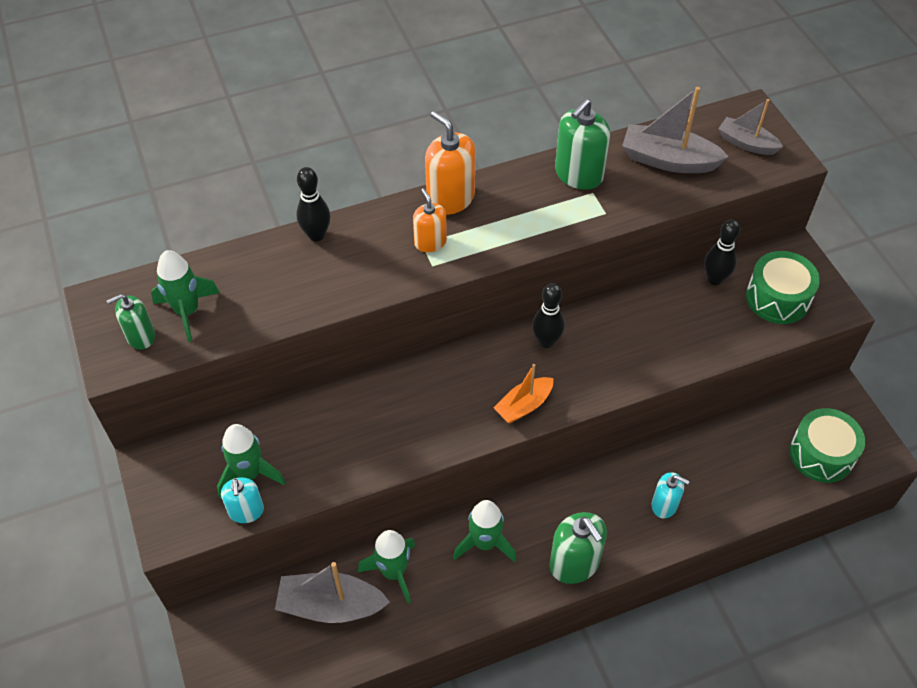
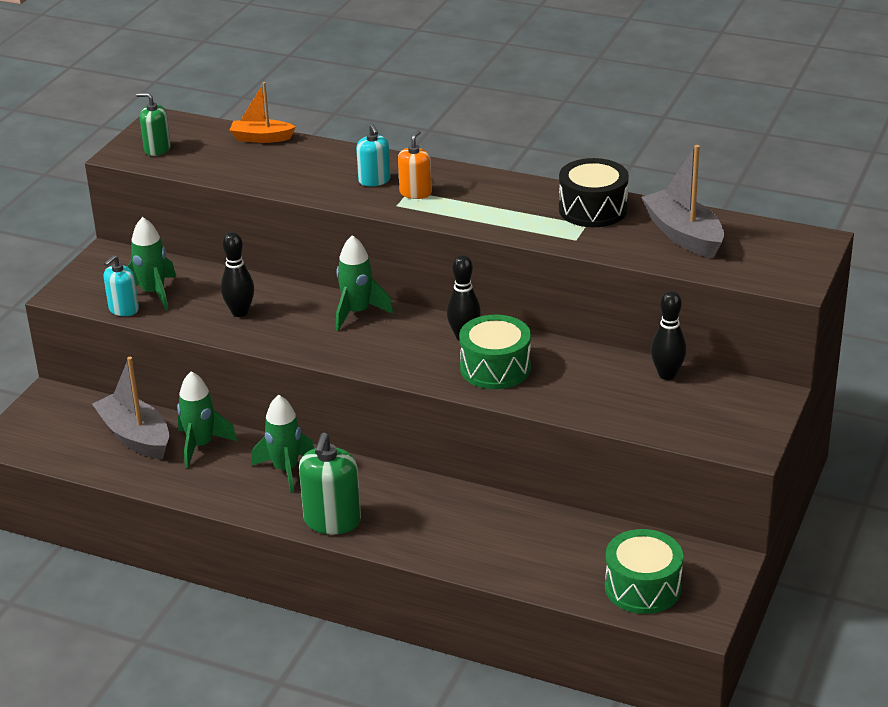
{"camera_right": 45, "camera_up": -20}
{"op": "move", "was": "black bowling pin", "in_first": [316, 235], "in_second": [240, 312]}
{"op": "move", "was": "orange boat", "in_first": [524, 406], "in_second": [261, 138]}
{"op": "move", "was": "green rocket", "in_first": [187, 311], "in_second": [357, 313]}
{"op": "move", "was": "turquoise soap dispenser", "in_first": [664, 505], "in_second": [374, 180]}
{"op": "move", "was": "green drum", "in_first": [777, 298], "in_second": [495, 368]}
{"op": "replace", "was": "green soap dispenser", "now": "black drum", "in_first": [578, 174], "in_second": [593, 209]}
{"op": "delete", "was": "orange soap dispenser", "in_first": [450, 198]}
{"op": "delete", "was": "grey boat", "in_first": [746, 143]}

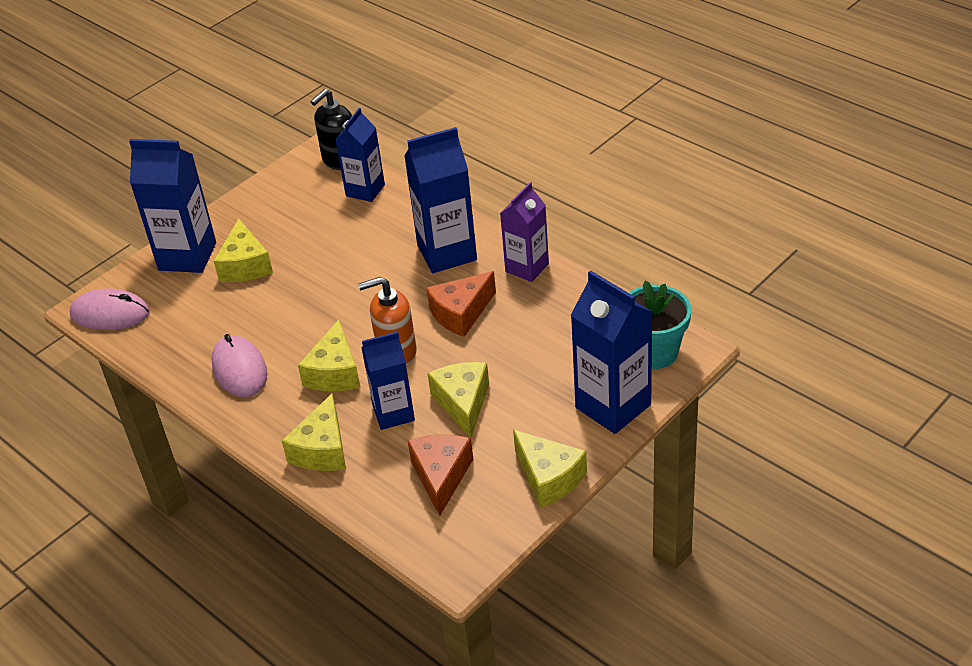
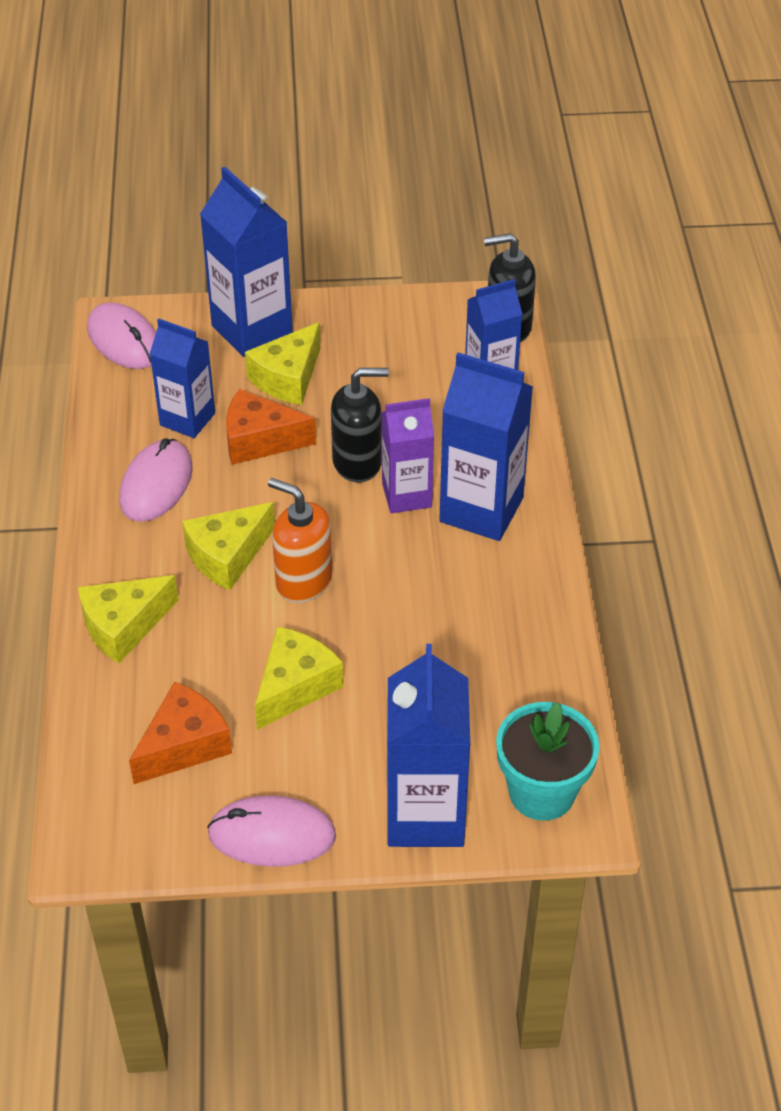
{"camera_right": 40, "camera_up": 5}
{"op": "move", "was": "blue carton", "in_first": [393, 413], "in_second": [187, 419]}
{"op": "replace", "was": "yellow cheese", "now": "pink mouse", "in_first": [549, 477], "in_second": [272, 835]}
{"op": "move", "was": "orange cheese", "in_first": [461, 313], "in_second": [260, 440]}
{"op": "insert", "now": "black soap dispenser", "in_second": [357, 462]}
{"op": "move", "was": "purple carton", "in_first": [527, 268], "in_second": [407, 495]}

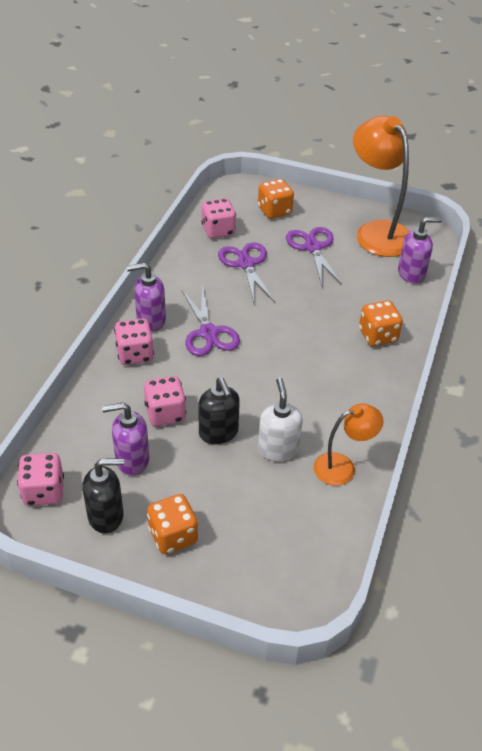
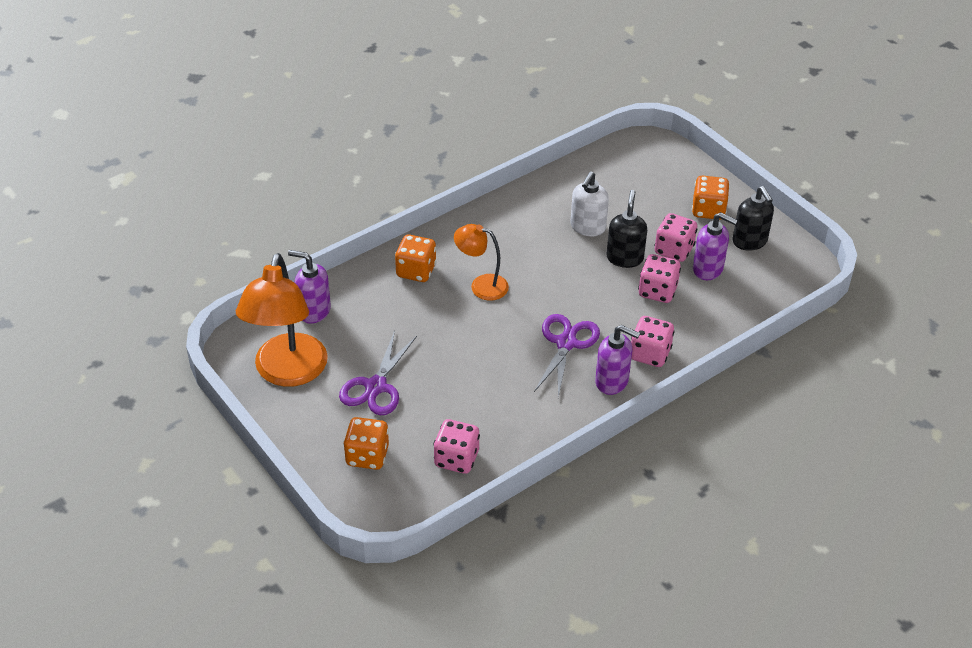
{"camera_right": -145, "camera_up": 0}
{"op": "move", "was": "orange lamp", "in_first": [342, 467], "in_second": [481, 285]}
{"op": "move", "was": "pink dice", "in_first": [44, 491], "in_second": [674, 250]}
{"op": "rotate", "was": "black soap dispenser", "in_first": [106, 516], "in_second": [750, 241], "clockwise": -135}
{"op": "delete", "was": "purple scissors", "in_first": [246, 264]}

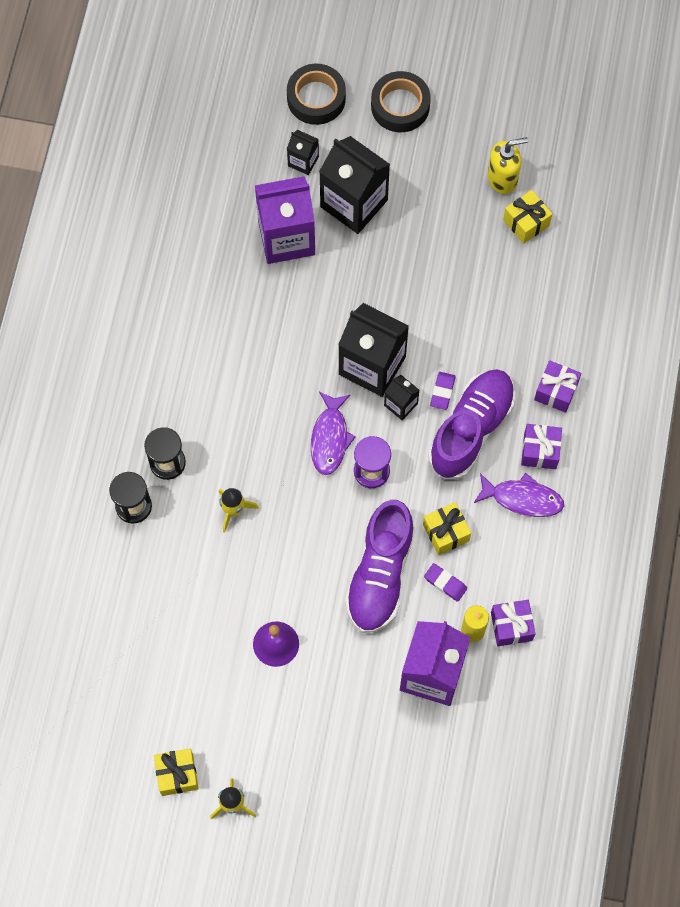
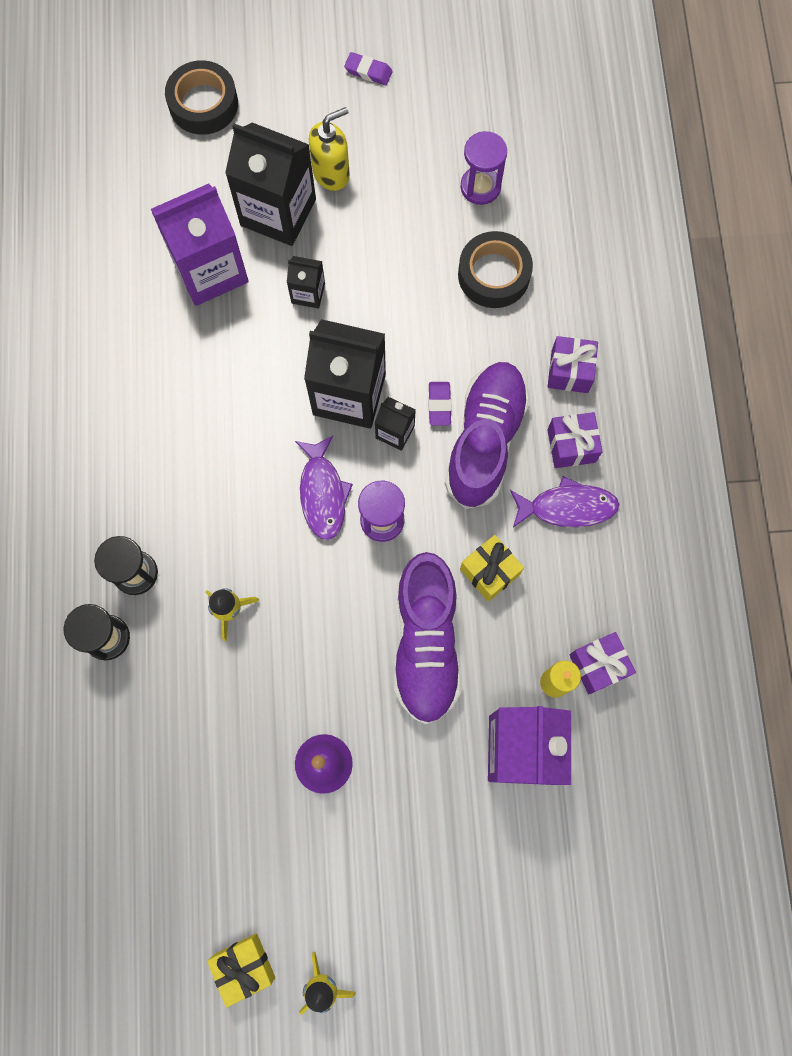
{"camera_right": -15, "camera_up": 5}
{"op": "move", "was": "black carton", "in_first": [303, 161], "in_second": [308, 293]}
{"op": "move", "was": "yellow soap dispenser", "in_first": [502, 179], "in_second": [331, 173]}
{"op": "move", "was": "purple eraser", "in_first": [445, 583], "in_second": [368, 71]}
{"op": "move", "was": "black tape", "in_first": [400, 106], "in_second": [494, 275]}
{"op": "replace", "was": "yellow gift", "now": "purple hourglass", "in_first": [526, 222], "in_second": [480, 187]}

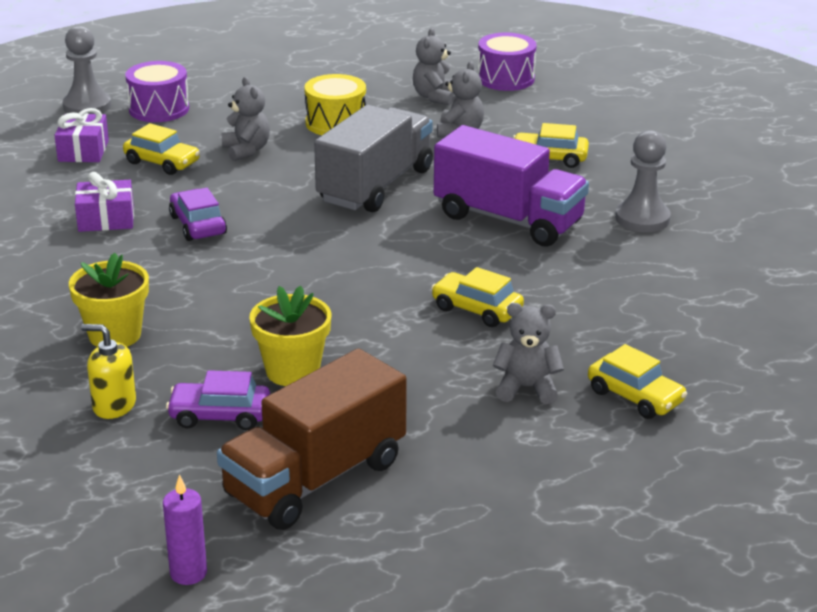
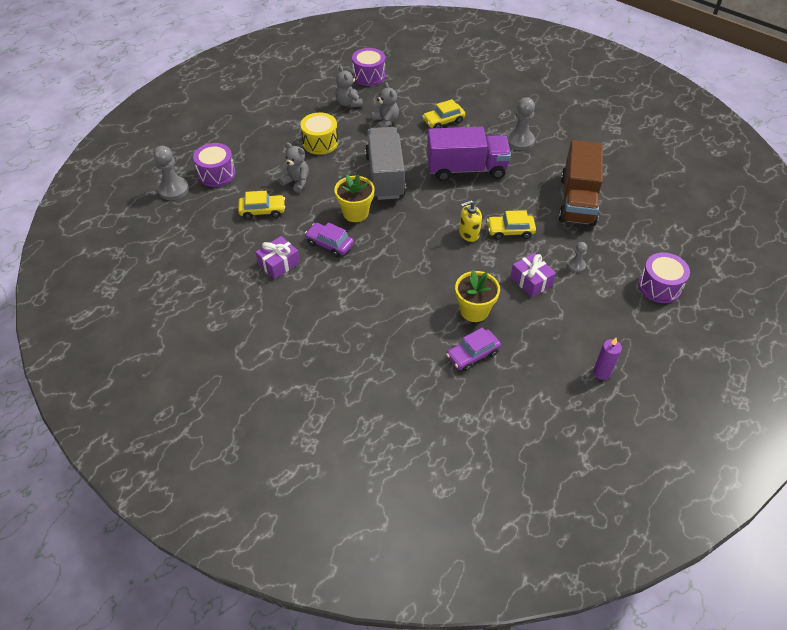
{"camera_right": -35, "camera_up": 20}
{"op": "move", "was": "yellow flower pot", "in_first": [115, 335], "in_second": [355, 213]}
{"op": "move", "was": "yellow soap dispenser", "in_first": [114, 405], "in_second": [469, 233]}
{"op": "move", "was": "purple gift", "in_first": [83, 151], "in_second": [531, 281]}
{"op": "move", "was": "brown truck", "in_first": [315, 478], "in_second": [577, 200]}
{"op": "replace", "was": "grey teddy bear", "now": "grey pawn", "in_first": [526, 388], "in_second": [576, 265]}
{"op": "move", "was": "purple candle", "in_first": [188, 573], "in_second": [602, 372]}
{"op": "insert", "now": "purple drum", "in_second": [659, 286]}
{"op": "delete", "was": "yellow car", "in_first": [635, 396]}

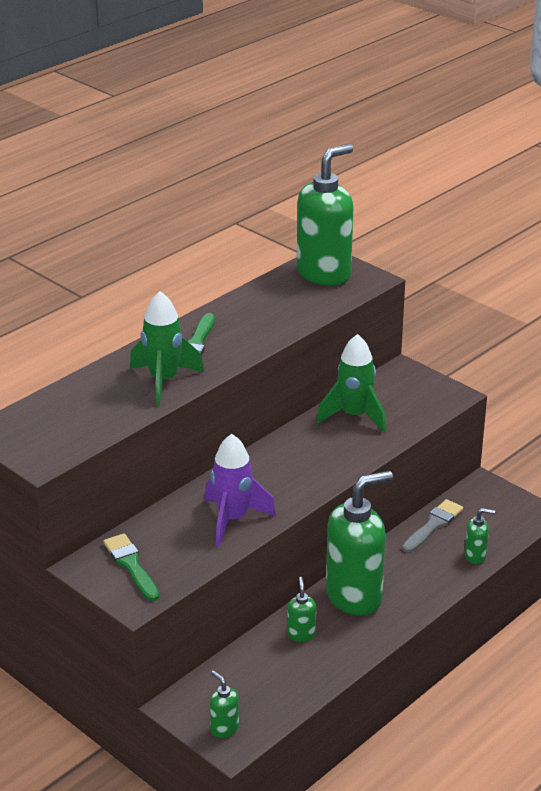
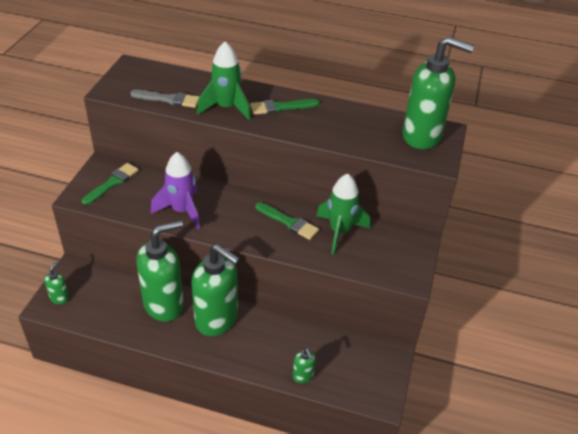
{"camera_right": 60, "camera_up": 10}
{"op": "move", "was": "grey brush", "in_first": [433, 525], "in_second": [169, 99]}
{"op": "resize", "was": "green soap dispenser", "in_first": [301, 634], "in_second": [164, 304], "ratio": 2.36}
{"op": "insert", "now": "green brush", "in_second": [288, 222]}

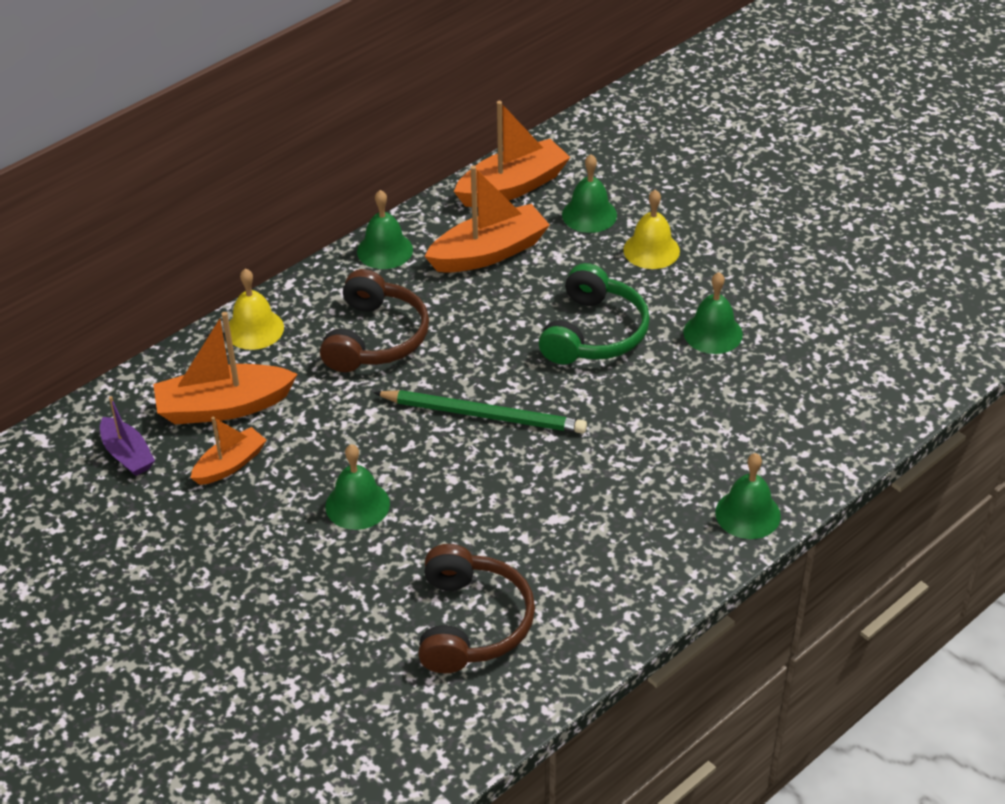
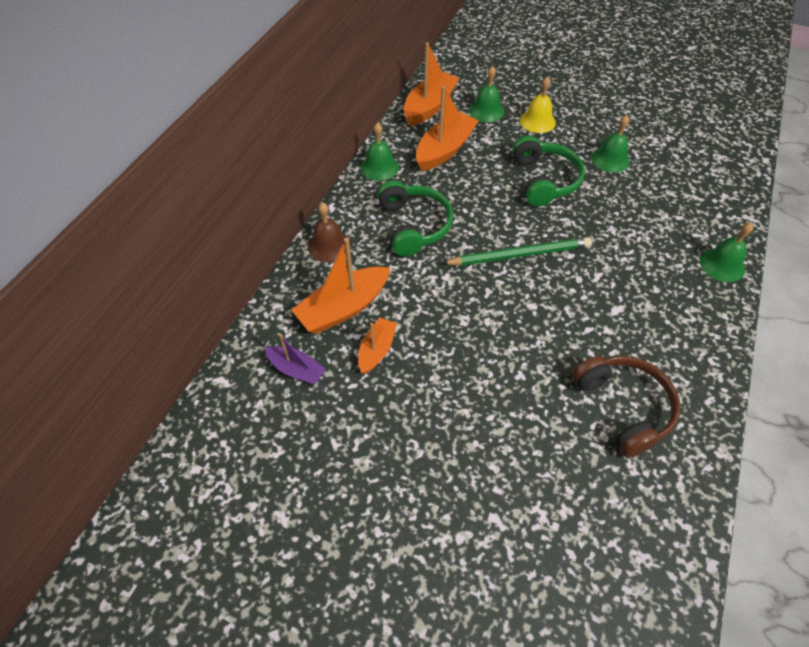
{"camera_right": -25, "camera_up": 10}
{"op": "recolor", "was": "yellow bell", "now": "brown bell", "in_first": [254, 329], "in_second": [329, 245]}
{"op": "recolor", "was": "brown headphones", "now": "green headphones", "in_first": [375, 338], "in_second": [414, 226]}
{"op": "delete", "was": "green bell", "in_first": [357, 505]}

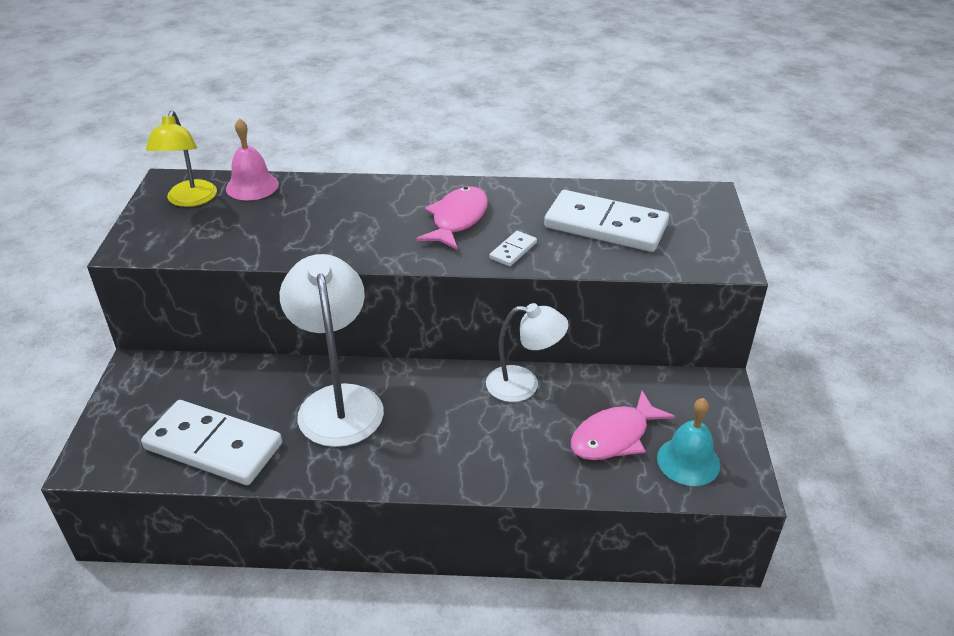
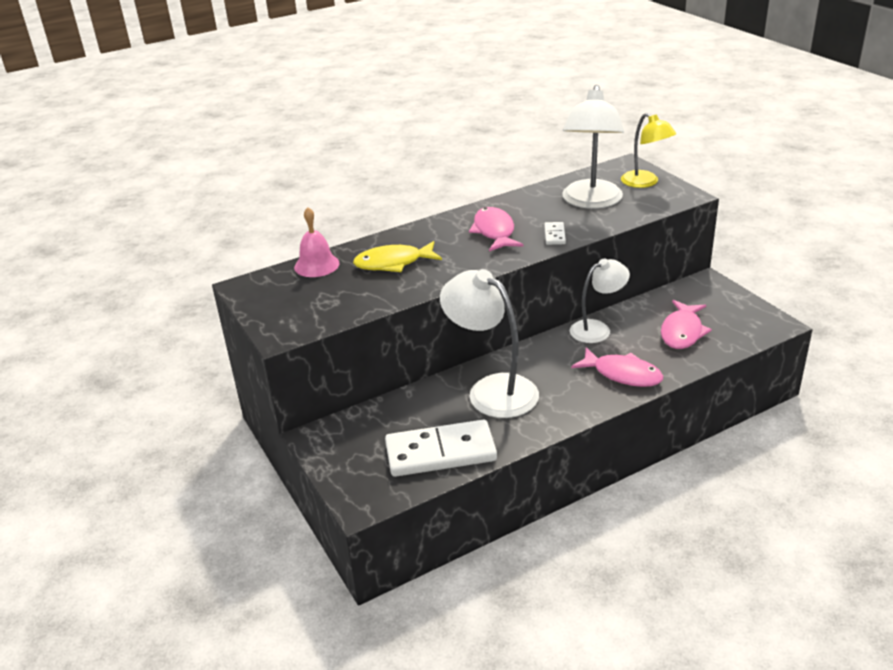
{"camera_right": -30, "camera_up": -5}
{"op": "insert", "now": "yellow fish", "in_second": [393, 263]}
{"op": "replace", "was": "white domino", "now": "white lamp", "in_first": [605, 226], "in_second": [591, 201]}
{"op": "insert", "now": "pink fish", "in_second": [622, 374]}
{"op": "move", "was": "yellow lamp", "in_first": [190, 200], "in_second": [645, 183]}
{"op": "delete", "was": "turquoise bell", "in_first": [688, 461]}

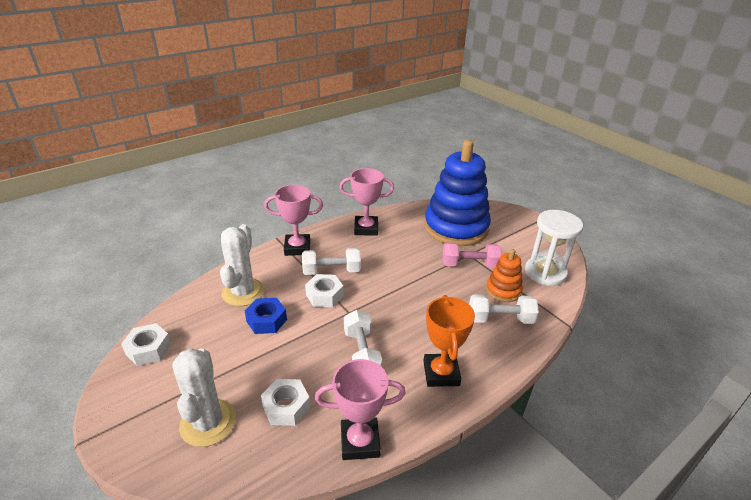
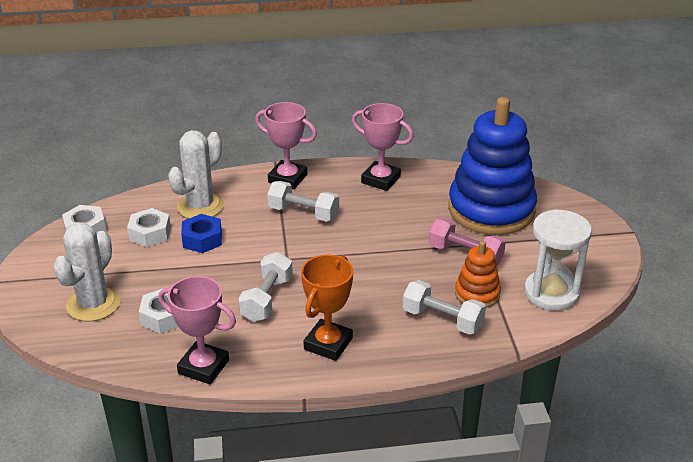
{"camera_right": 30, "camera_up": 0}
{"op": "move", "was": "white nut", "in_first": [324, 295], "in_second": [150, 233]}

